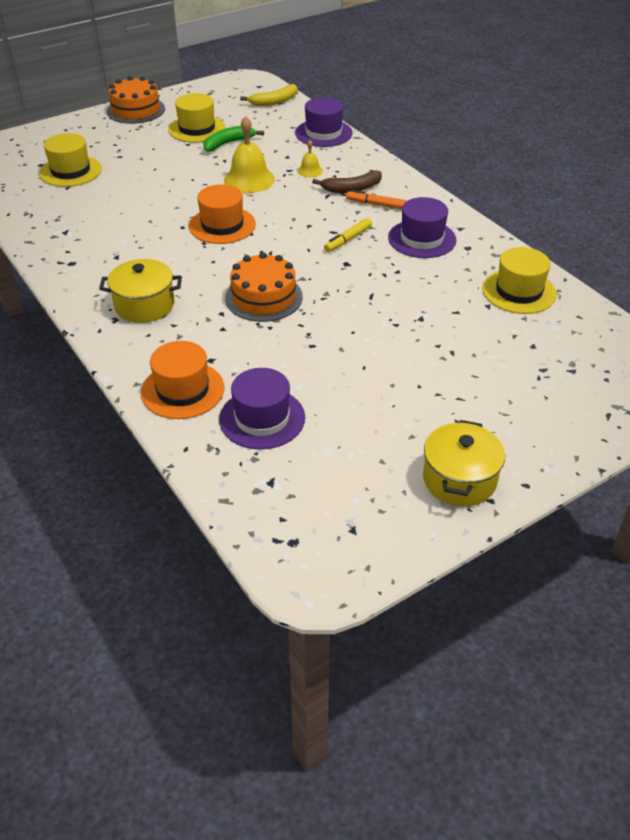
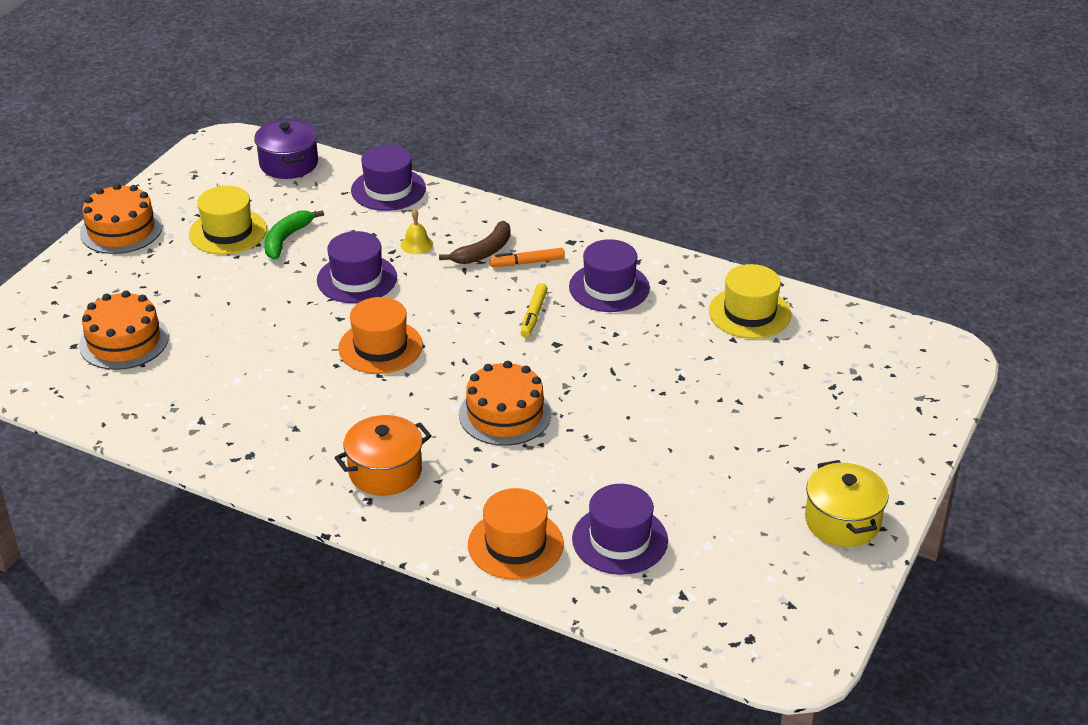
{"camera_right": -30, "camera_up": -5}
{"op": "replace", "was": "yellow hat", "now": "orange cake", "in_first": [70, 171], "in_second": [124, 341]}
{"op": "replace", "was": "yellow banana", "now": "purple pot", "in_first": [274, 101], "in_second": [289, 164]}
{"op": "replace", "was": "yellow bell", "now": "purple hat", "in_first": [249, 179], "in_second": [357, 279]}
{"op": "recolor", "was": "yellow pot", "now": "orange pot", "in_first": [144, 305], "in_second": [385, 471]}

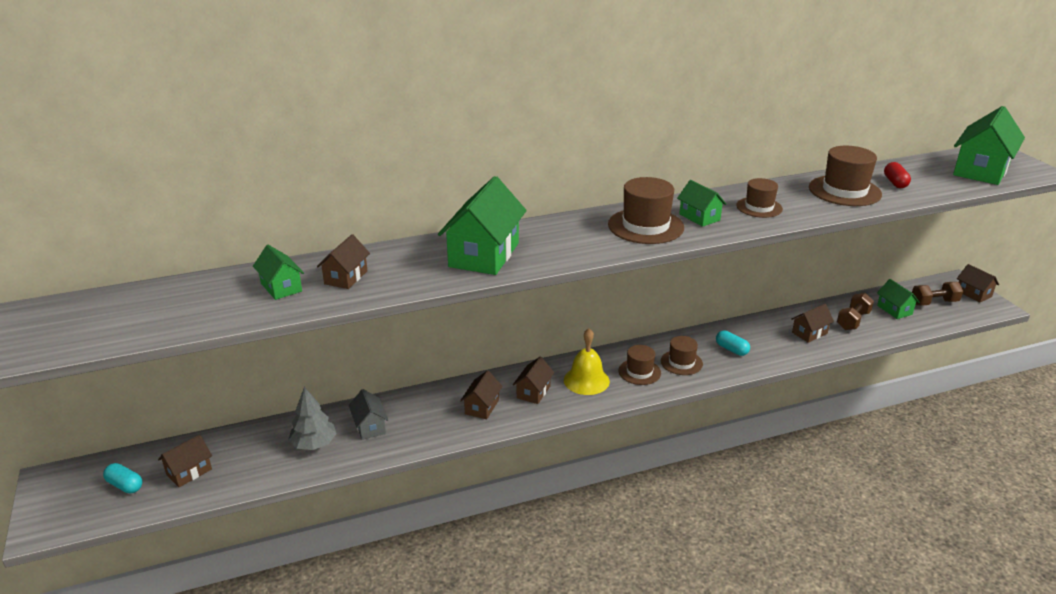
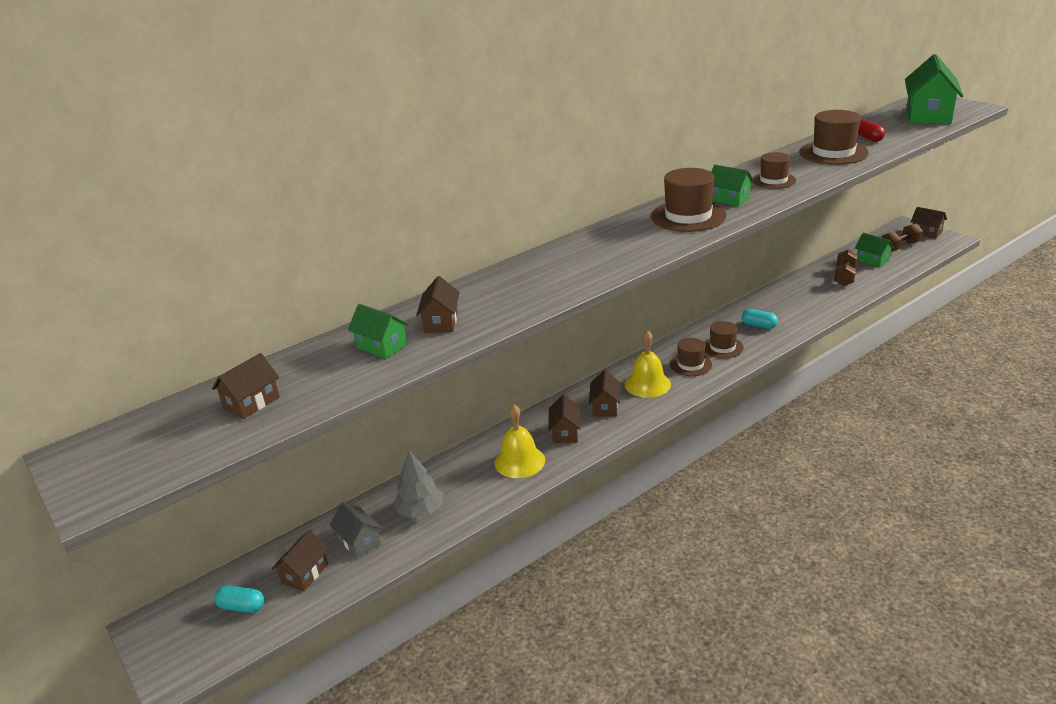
{"camera_right": -15, "camera_up": 0}
{"op": "move", "was": "brown house", "in_first": [809, 333], "in_second": [251, 403]}
{"op": "move", "was": "grey house", "in_first": [370, 426], "in_second": [359, 541]}
{"op": "insert", "now": "yellow bell", "in_second": [519, 461]}
{"op": "delete", "was": "green house", "in_first": [484, 255]}

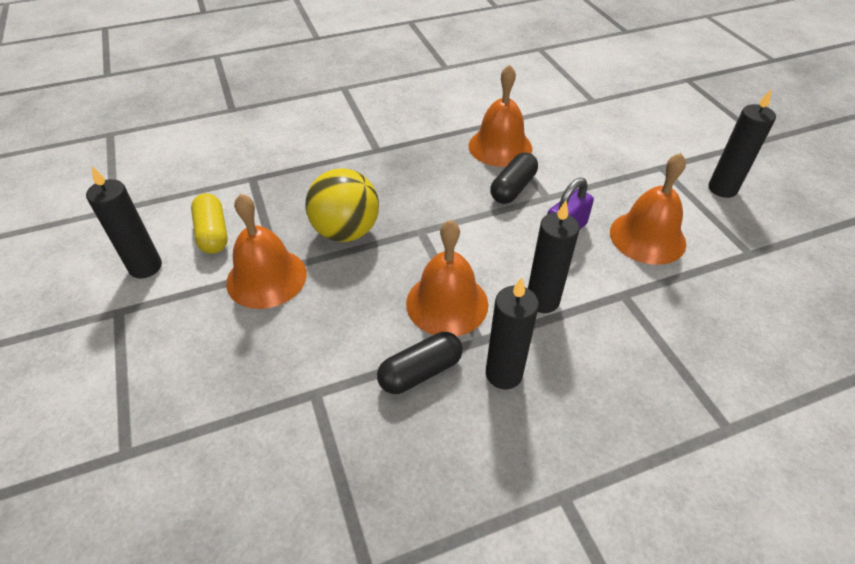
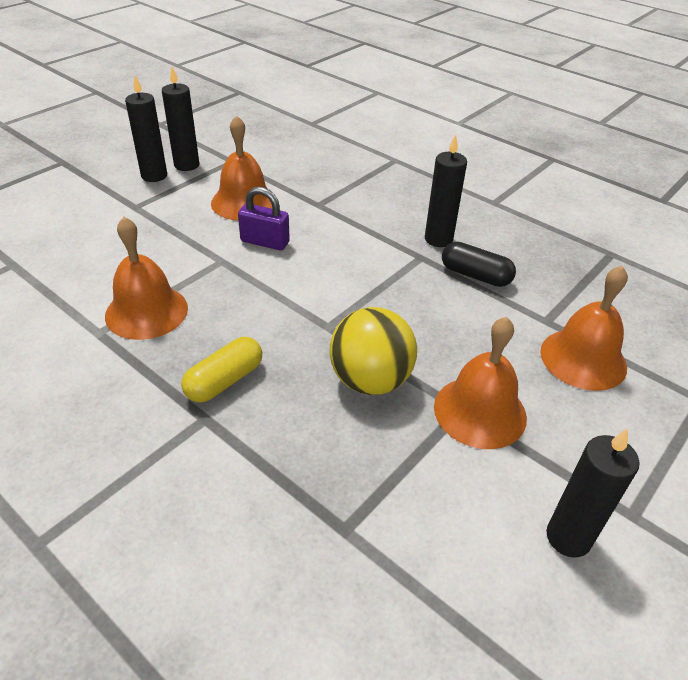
{"camera_right": -120, "camera_up": -5}
{"op": "move", "was": "black candle", "in_first": [542, 300], "in_second": [186, 165]}
{"op": "move", "was": "yellow capsule", "in_first": [213, 233], "in_second": [224, 381]}
{"op": "move", "was": "orange bell", "in_first": [447, 303], "in_second": [583, 359]}
{"op": "delete", "was": "black capsule", "in_first": [513, 188]}

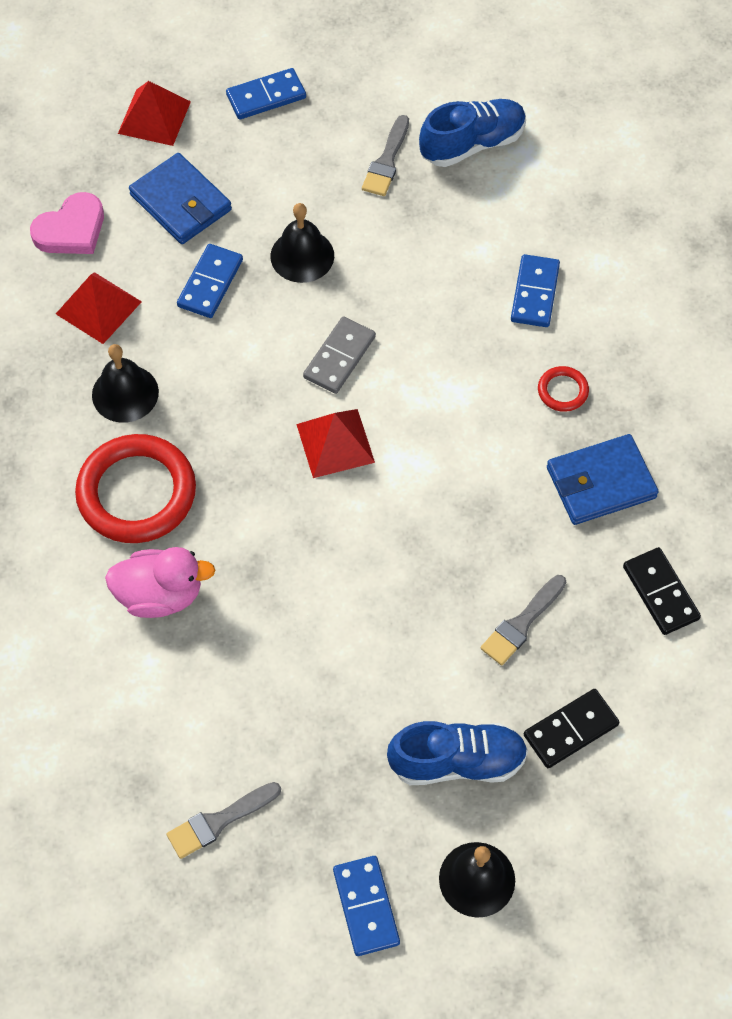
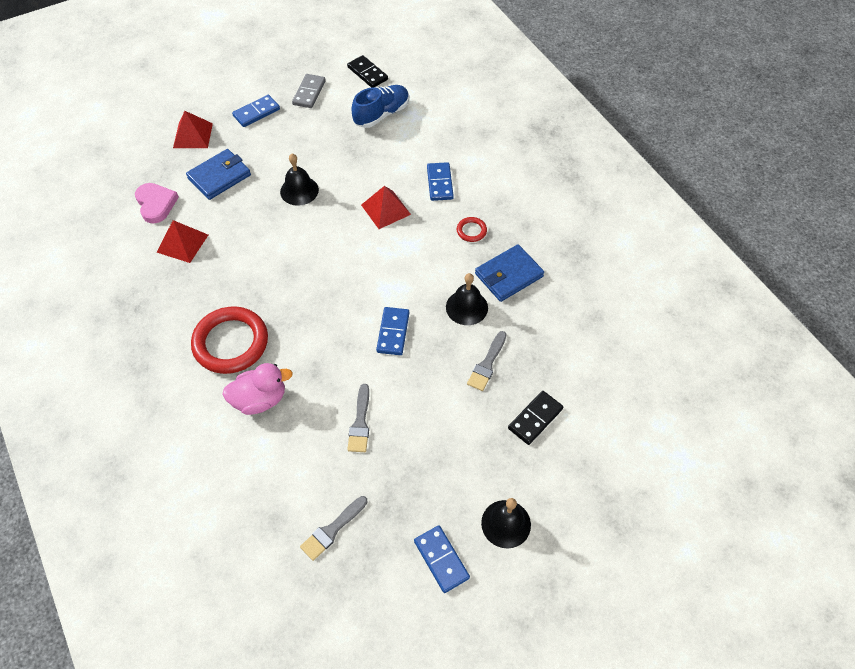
{"camera_right": -15, "camera_up": -5}
{"op": "rotate", "was": "pink heart", "in_first": [71, 229], "in_second": [156, 204], "clockwise": -60}
{"op": "rotate", "was": "blue wallet", "in_first": [180, 202], "in_second": [219, 177], "clockwise": -75}
{"op": "move", "was": "grey domino", "in_first": [339, 357], "in_second": [309, 93]}
{"op": "move", "was": "black domino", "in_first": [660, 593], "in_second": [367, 73]}
{"op": "move", "was": "grey brush", "in_first": [386, 161], "in_second": [360, 422]}
{"op": "move", "was": "red pyramid", "in_first": [335, 443], "in_second": [386, 209]}
{"op": "move", "was": "blue domino", "in_first": [210, 283], "in_second": [393, 332]}
{"op": "move", "was": "black bell", "in_first": [125, 393], "in_second": [466, 307]}
{"op": "delete", "was": "blue shoe", "in_first": [457, 761]}

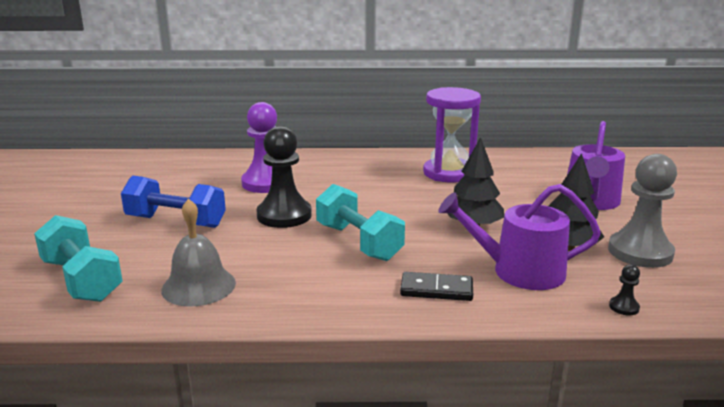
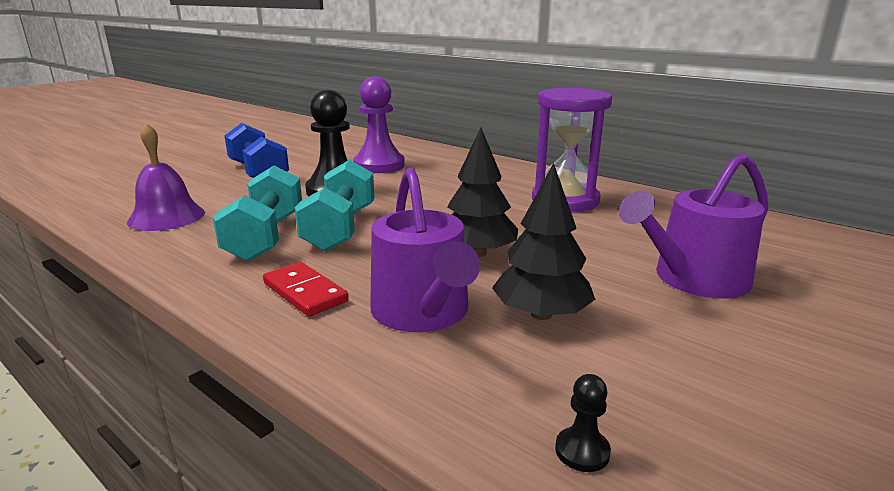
{"camera_right": 40, "camera_up": 0}
{"op": "recolor", "was": "grey bell", "now": "purple bell", "in_first": [198, 286], "in_second": [166, 217]}
{"op": "move", "was": "turquoise dumbbell", "in_first": [82, 280], "in_second": [266, 237]}
{"op": "recolor", "was": "black domino", "now": "red domino", "in_first": [436, 289], "in_second": [305, 292]}
{"op": "rotate", "was": "purple watering can", "in_first": [519, 271], "in_second": [423, 313], "clockwise": -150}
{"op": "move", "was": "black pawn", "in_first": [624, 307], "in_second": [582, 451]}
{"op": "delete", "was": "grey pawn", "in_first": [640, 252]}

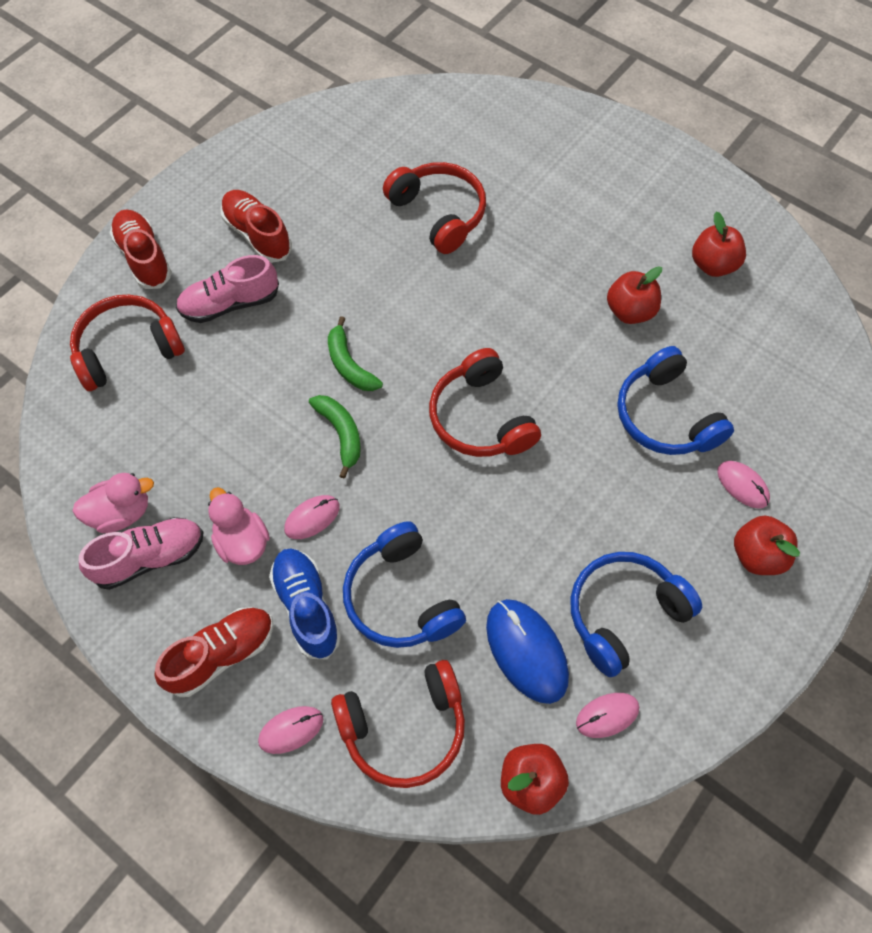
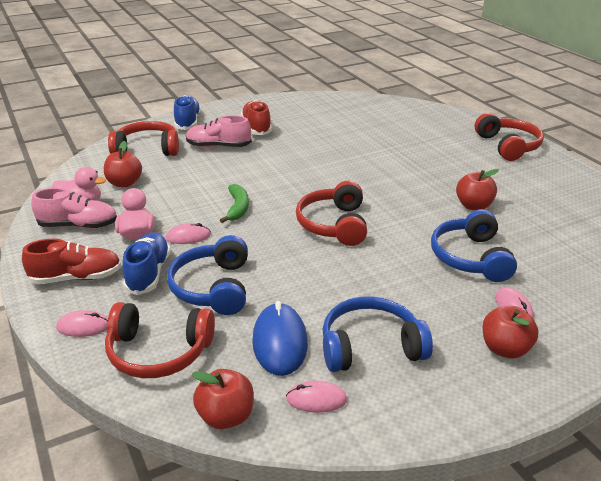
{"camera_right": 25, "camera_up": -30}
{"op": "move", "was": "red apple", "in_first": [713, 265], "in_second": [124, 183]}
{"op": "recolor", "was": "red shoe", "now": "blue shoe", "in_first": [144, 258], "in_second": [188, 122]}
{"op": "move", "was": "red headphones", "in_first": [439, 214], "in_second": [508, 146]}
{"op": "delete", "was": "green banana", "in_first": [349, 364]}

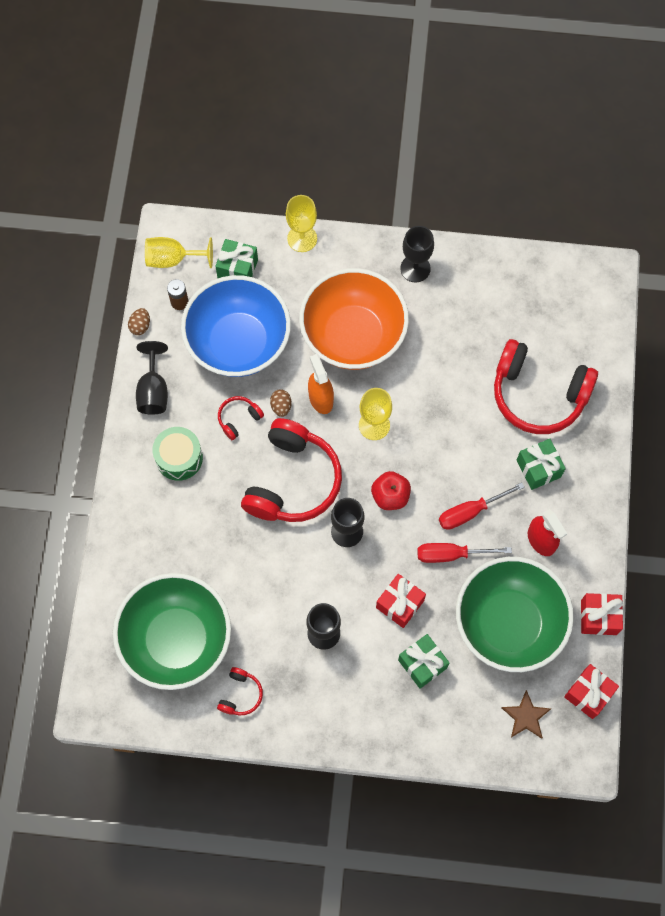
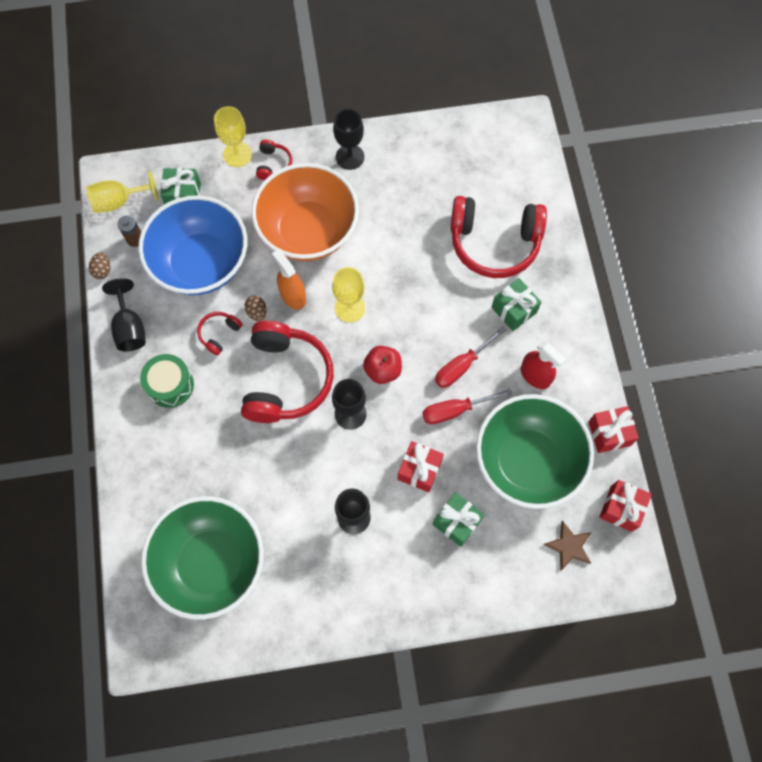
{"camera_right": -15, "camera_up": 0}
{"op": "move", "was": "red headphones", "in_first": [240, 694], "in_second": [273, 164]}

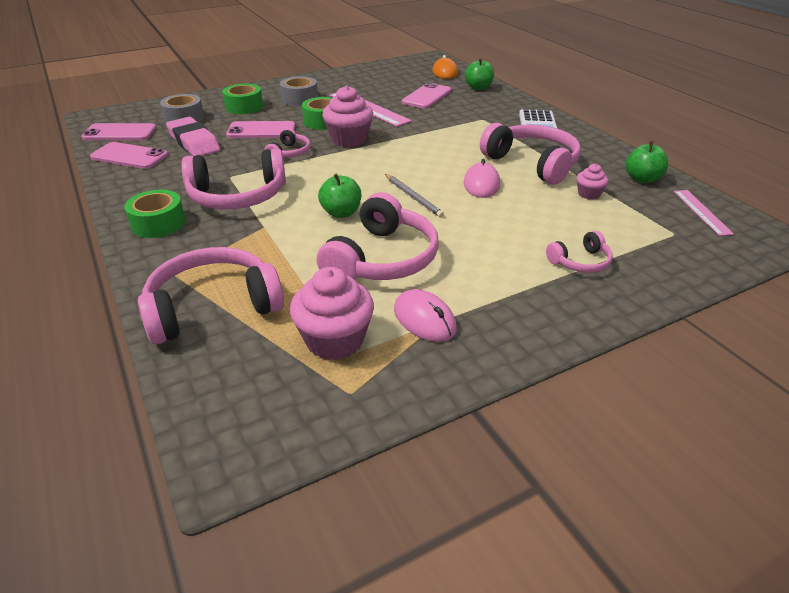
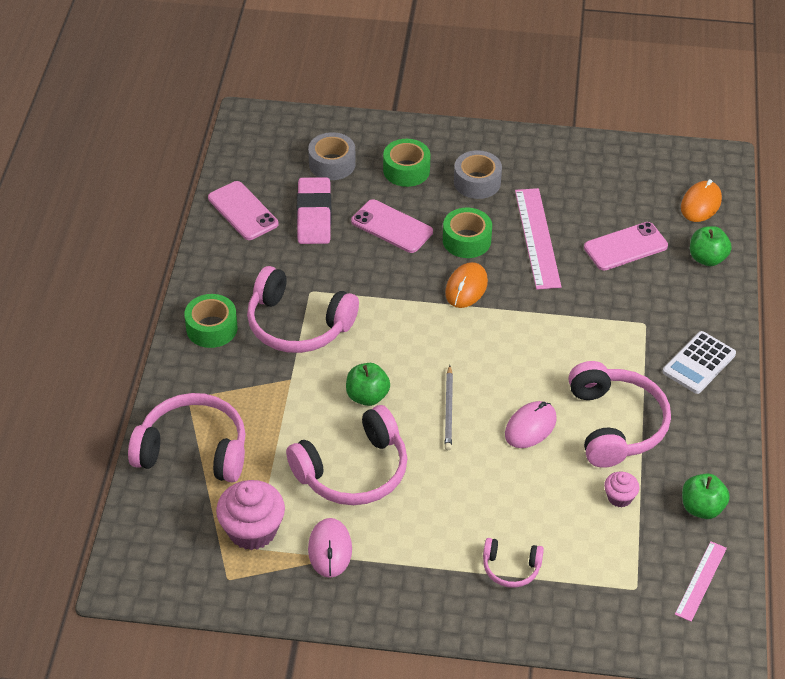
{"camera_right": 35, "camera_up": 10}
{"op": "replace", "was": "pink cupcake", "now": "orange mouse", "in_first": [349, 139], "in_second": [466, 287]}
{"op": "delete", "was": "pink phone", "in_first": [119, 133]}
{"op": "delete", "was": "pink headphones", "in_first": [289, 153]}

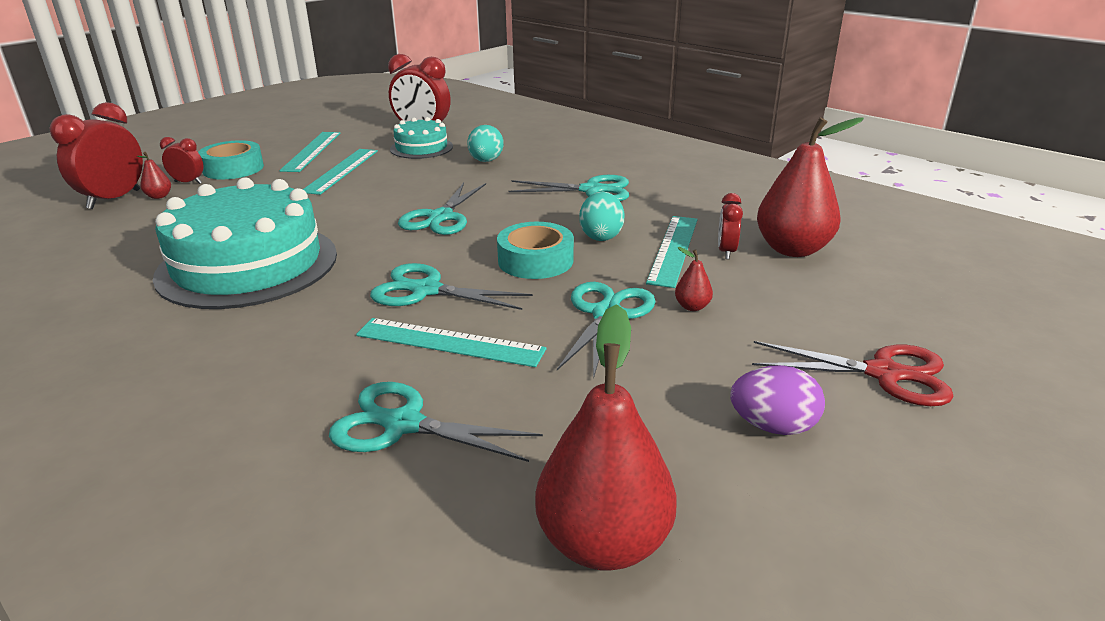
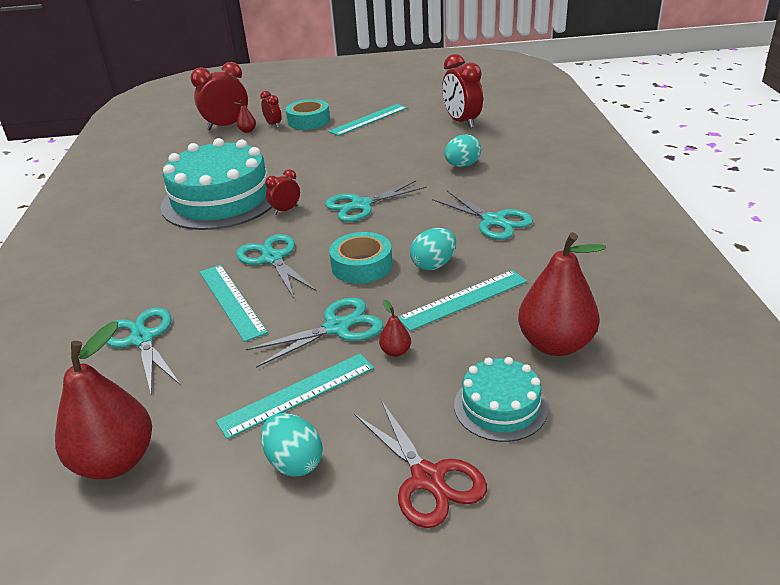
{"camera_right": 45, "camera_up": 5}
{"op": "move", "was": "turquoise ruler", "in_first": [341, 170], "in_second": [297, 394]}
{"op": "recolor", "was": "purple egg", "now": "turquoise egg", "in_first": [773, 426], "in_second": [294, 462]}
{"op": "move", "was": "red clock", "in_first": [726, 252], "in_second": [285, 210]}
{"op": "move", "was": "turquoise cake", "in_first": [421, 148], "in_second": [500, 406]}

